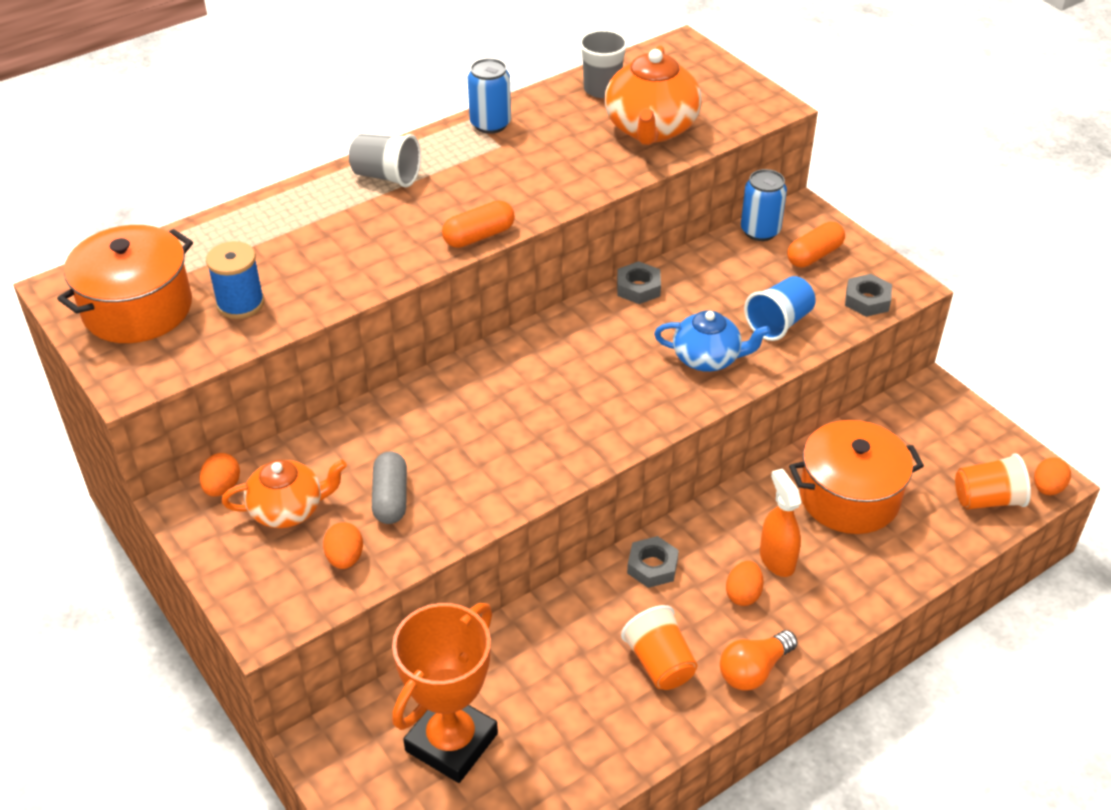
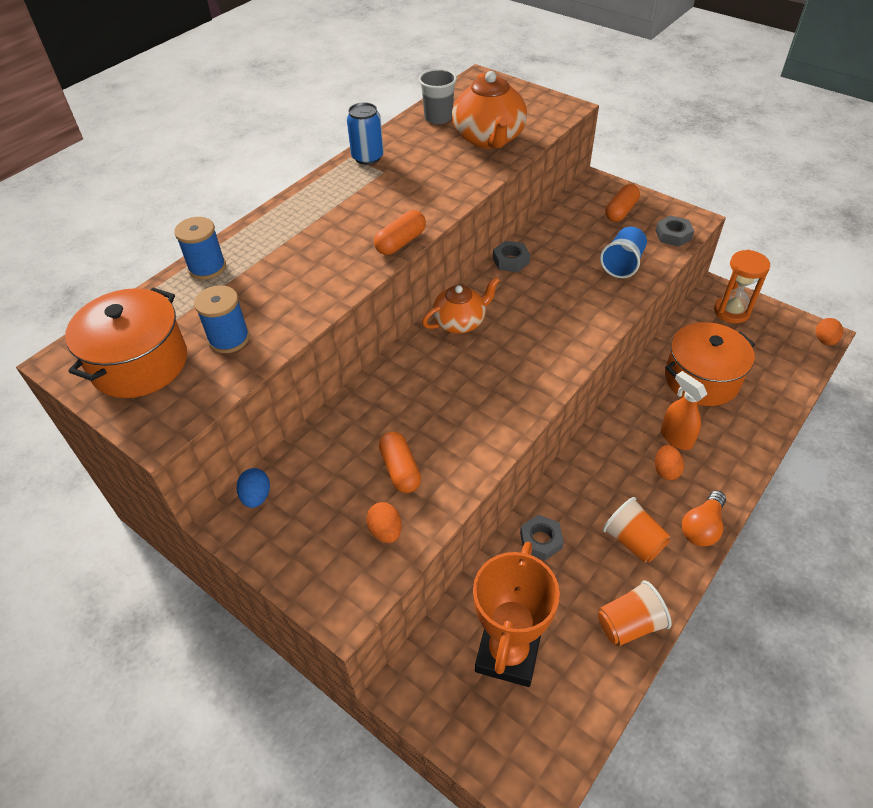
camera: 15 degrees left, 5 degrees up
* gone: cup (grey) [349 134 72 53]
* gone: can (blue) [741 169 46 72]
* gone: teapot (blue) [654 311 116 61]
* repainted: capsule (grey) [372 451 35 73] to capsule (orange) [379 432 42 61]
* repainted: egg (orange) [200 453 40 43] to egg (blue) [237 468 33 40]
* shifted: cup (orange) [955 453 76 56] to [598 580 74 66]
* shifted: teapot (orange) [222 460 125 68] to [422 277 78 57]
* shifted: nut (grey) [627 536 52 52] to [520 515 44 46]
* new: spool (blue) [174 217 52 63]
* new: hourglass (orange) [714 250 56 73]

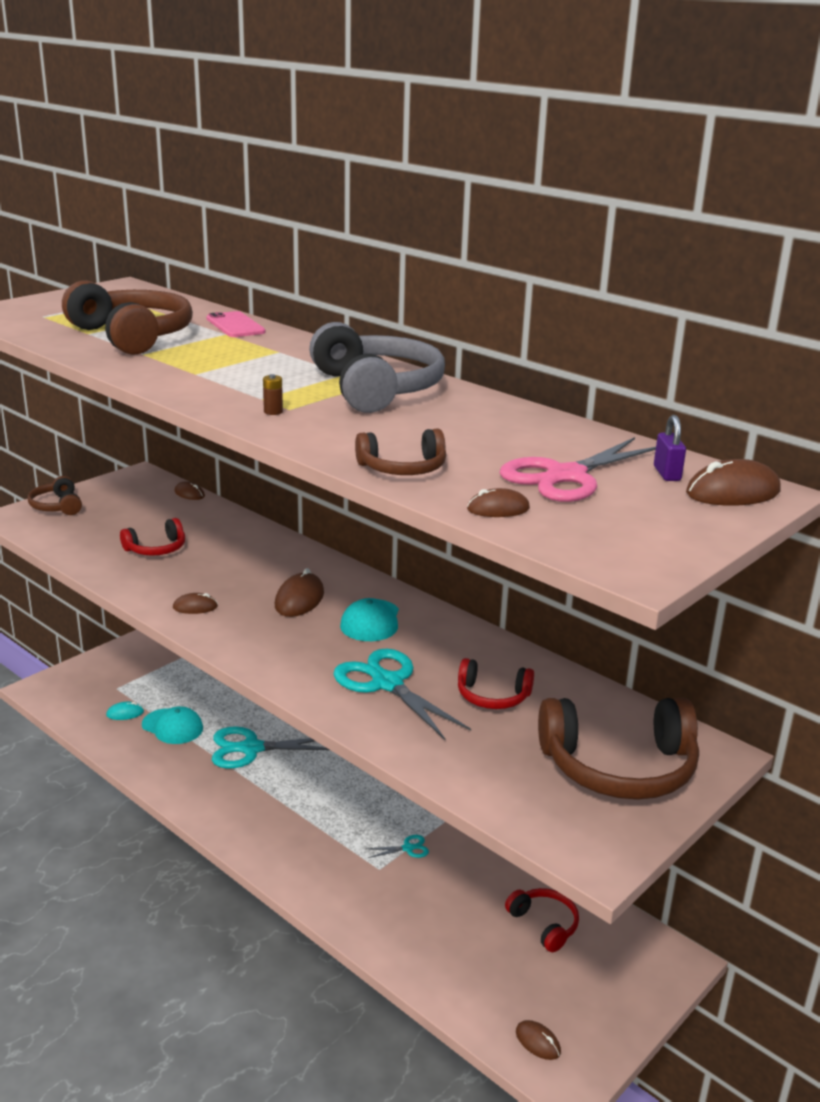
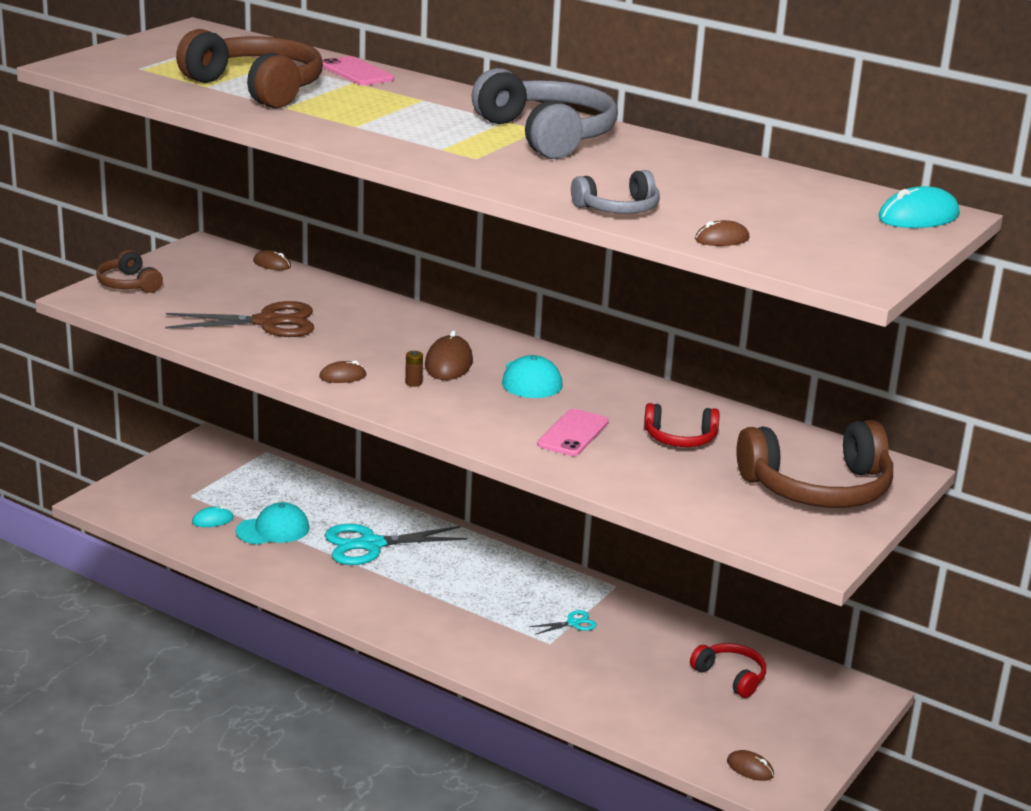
camera: 10 degrees left, 0 degrees up
* shifted: battery (brown) [263 374 20 41] to [405 351 18 36]
* gone: padlock (purple) [654 415 32 66]
* repainted: headphones (brown) [355 429 91 46] to headphones (grey) [571 170 89 44]
* gone: scissors (pink) [500 437 156 65]
* repainted: mouse (brown) [686 459 94 47] to mouse (turquoise) [878 186 81 42]
* swapped: headphones (red) [120 518 65 38] to scissors (brown) [165 301 149 36]
* swapped: scissors (turquoise) [333 649 138 91] to phone (pink) [537 409 72 47]
* rotated: cap (turquoise) [142 706 61 38] = [236 502 73 43] 45 degrees counterclockwise

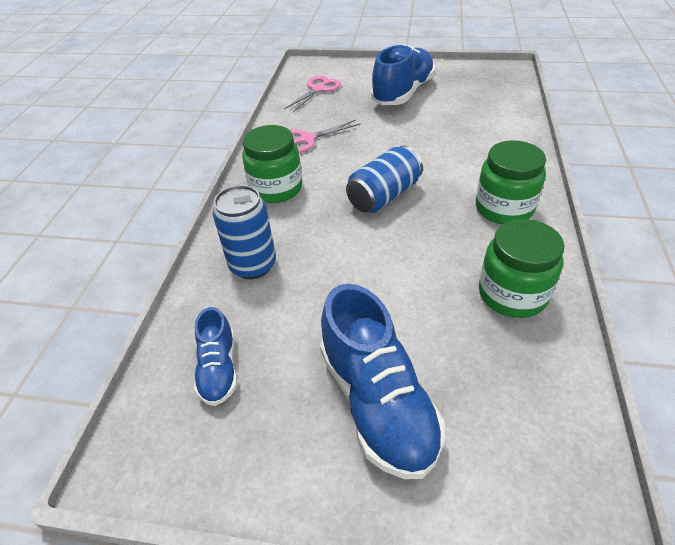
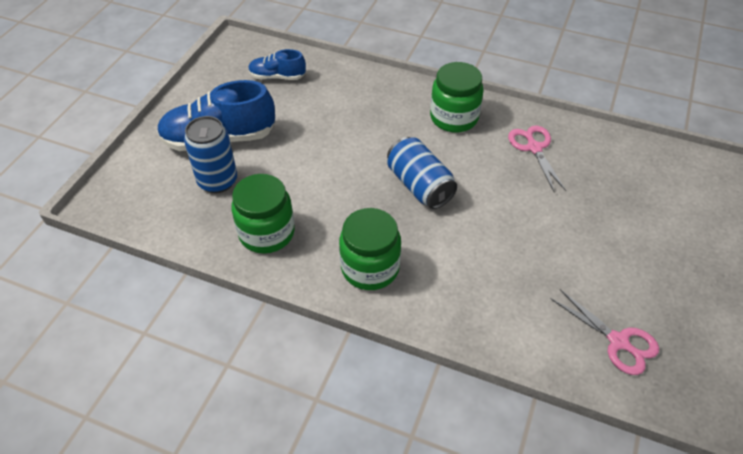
camera: 100 degrees right, 5 degrees up
* gone: shoe (blue) [371 44 64 61]
* shifted: scissors (pink) [284 76 57 36] to [551 289 108 86]
* shifted: can (blue) [213 185 63 94] to [184 116 53 77]

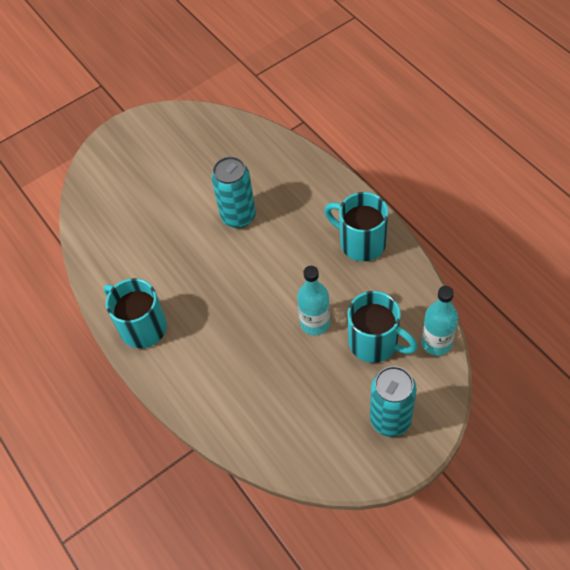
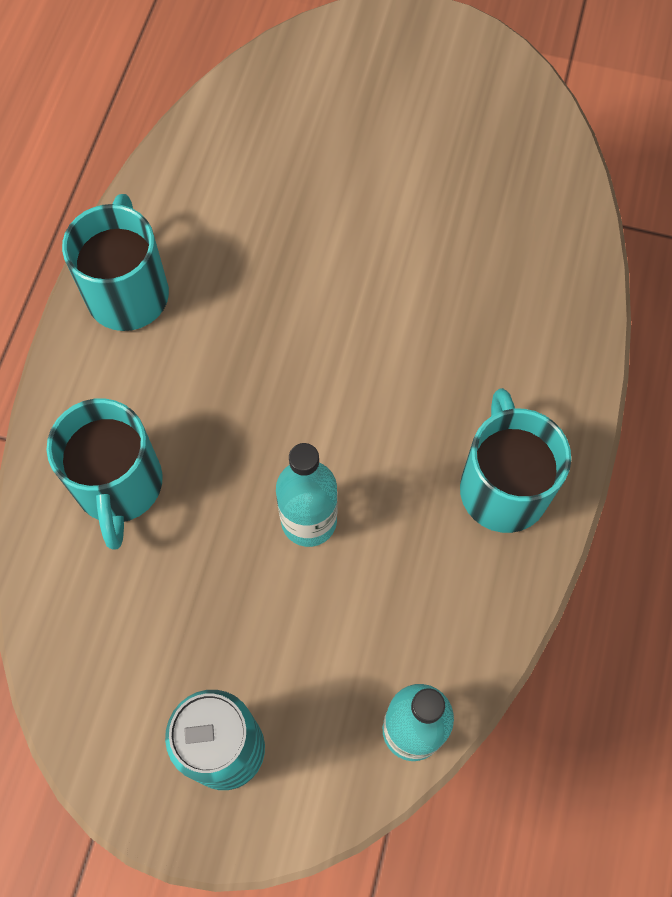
camera: 45 degrees right, 10 degrees up
* gone: can (turquoise) [211 156 45 72]
* shifted: mug (turquoise) [347 291 71 72] to [47 398 116 152]

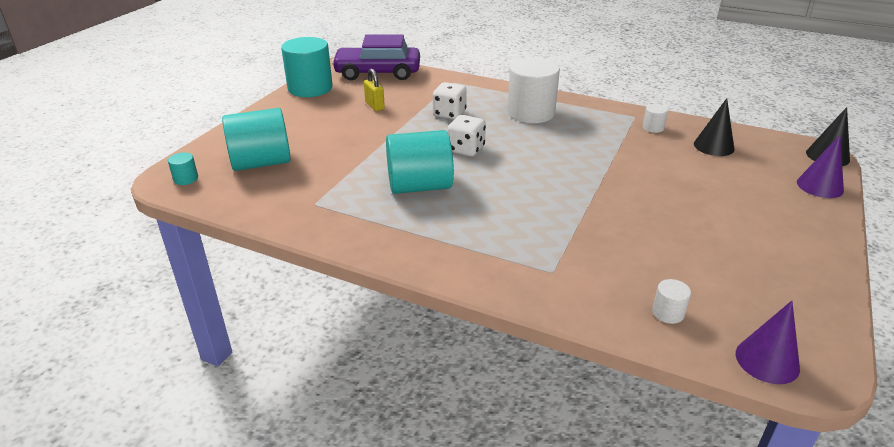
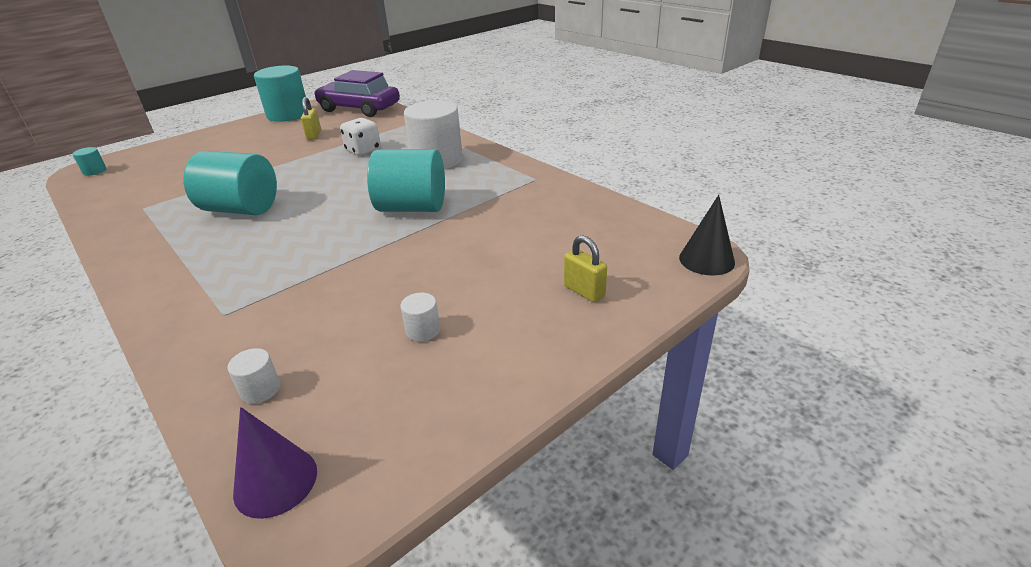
camera: 25 degrees right, 0 degrees up
* gone: cone (black) [694 98 41 58]
* shifted: cylinder (white) [643 104 25 29] to [400 293 40 49]
* shifted: cylinder (turquoise) [222 108 69 63] to [367 149 78 63]
* gone: dice (white) [447 115 39 42]
* gone: cone (purple) [797 135 47 63]
* new: padlock (yellow) [564 235 43 68]

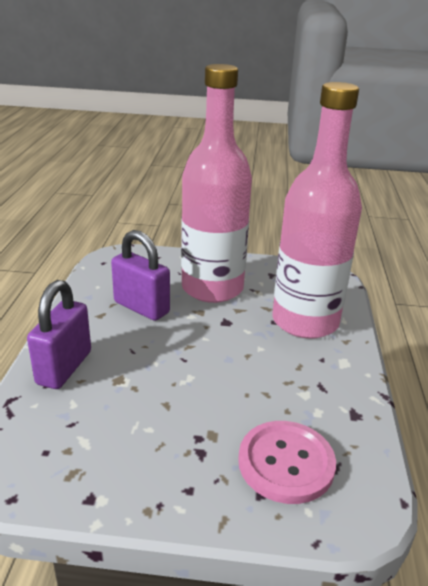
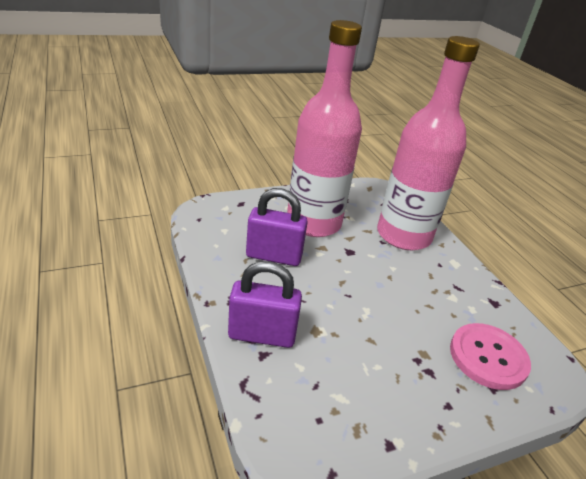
camera: 30 degrees left, 5 degrees up
* rotated: padlock (purple) [27 280 64 109] = [228 261 74 87] 75 degrees counterclockwise

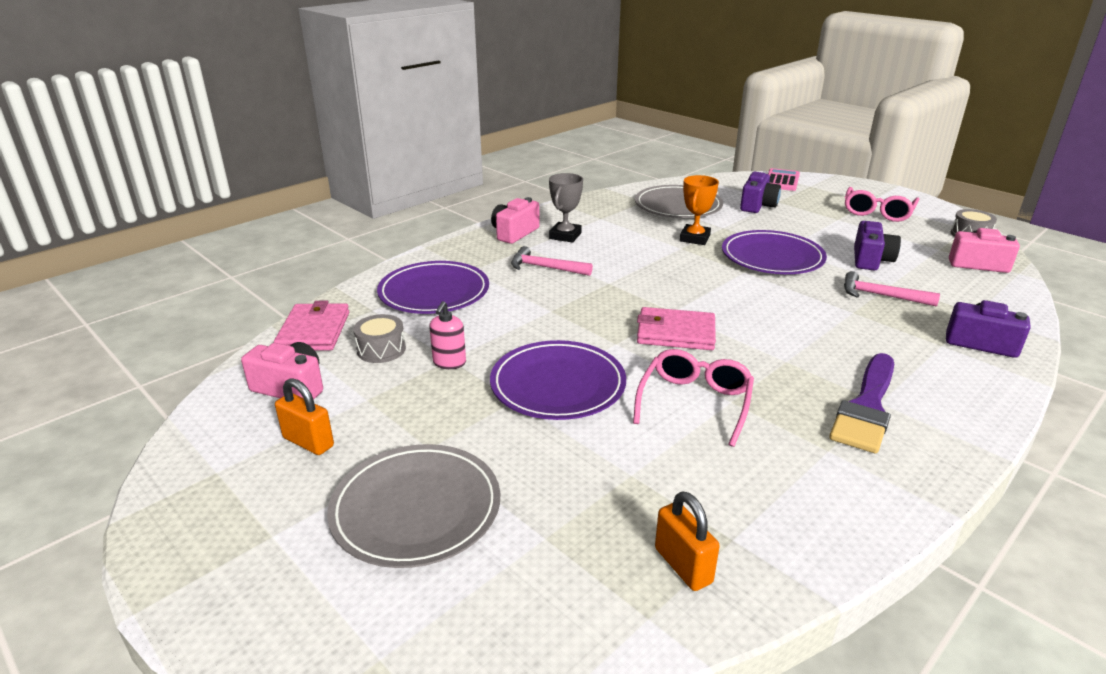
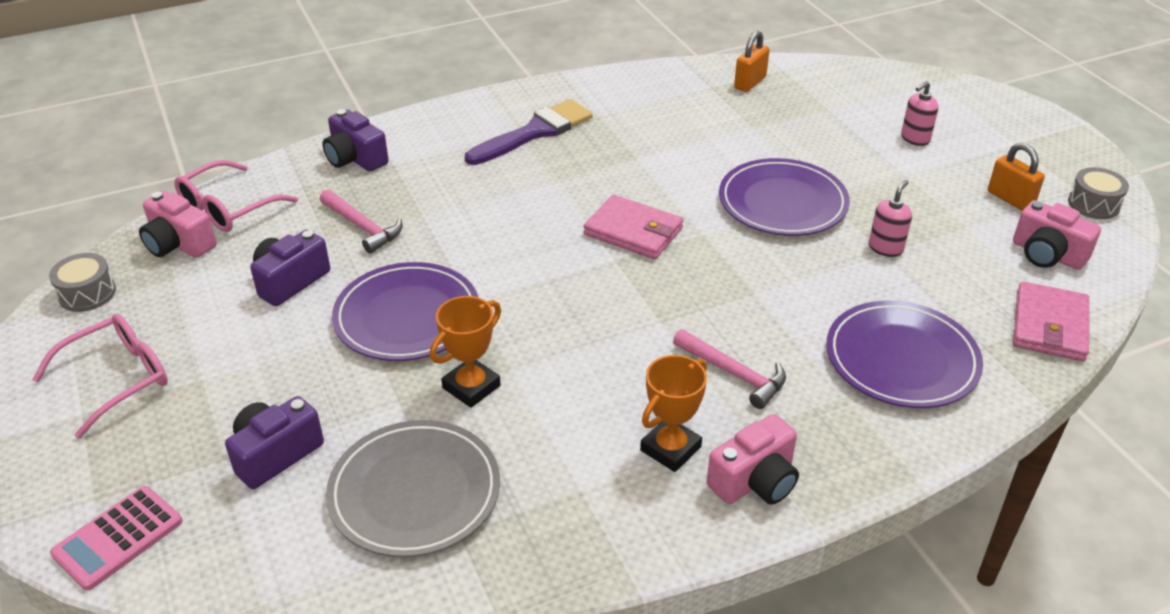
camera: 160 degrees left, 10 degrees up
* repainted: trophy (grey) [549 173 34 70] to trophy (orange) [640 355 67 117]
* shifted: drum (grey) [353 314 53 49] to [1068 167 61 52]
* shifted: glasses (pink) [633 349 121 98] to [174 160 124 72]
* swapped: plate (grey) [327 444 173 124] to soap dispenser (pink) [901 81 37 65]
* rotated: padlock (orange) [655 491 65 100] = [734 31 36 61] 45 degrees clockwise

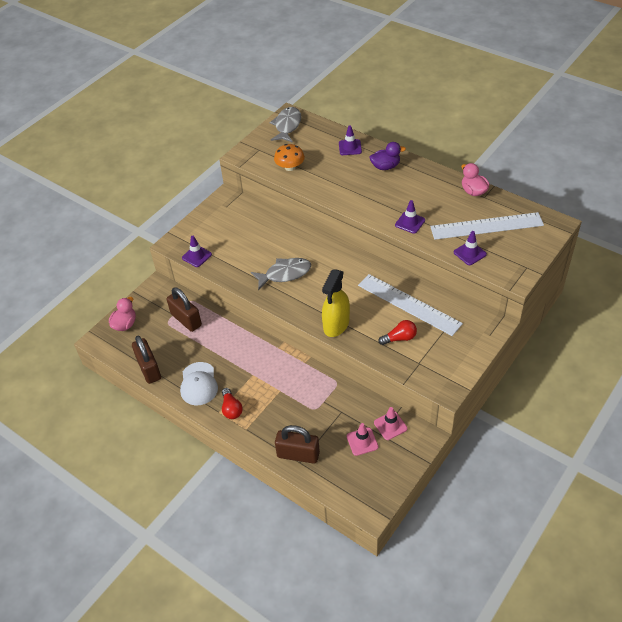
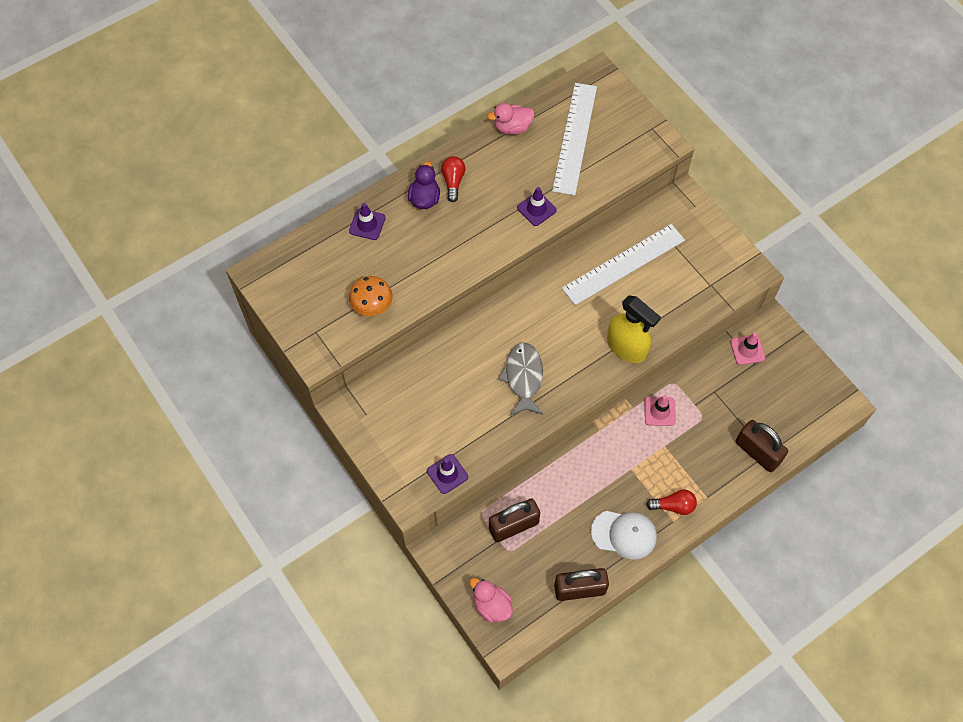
camera: 75 degrees left, 15 degrees up
* gone: fish (grey) [270 107 31 36]
* gone: traffic cone (purple) [454 231 33 34]
* shifted: light bulb (red) [378 320 39 25] to [441 156 24 46]
* shifted: traffic cone (pink) [347 423 31 33] to [644 395 32 31]
* rotated: padlock (brown) [275 425 45 39] = [736 420 52 52] 75 degrees counterclockwise

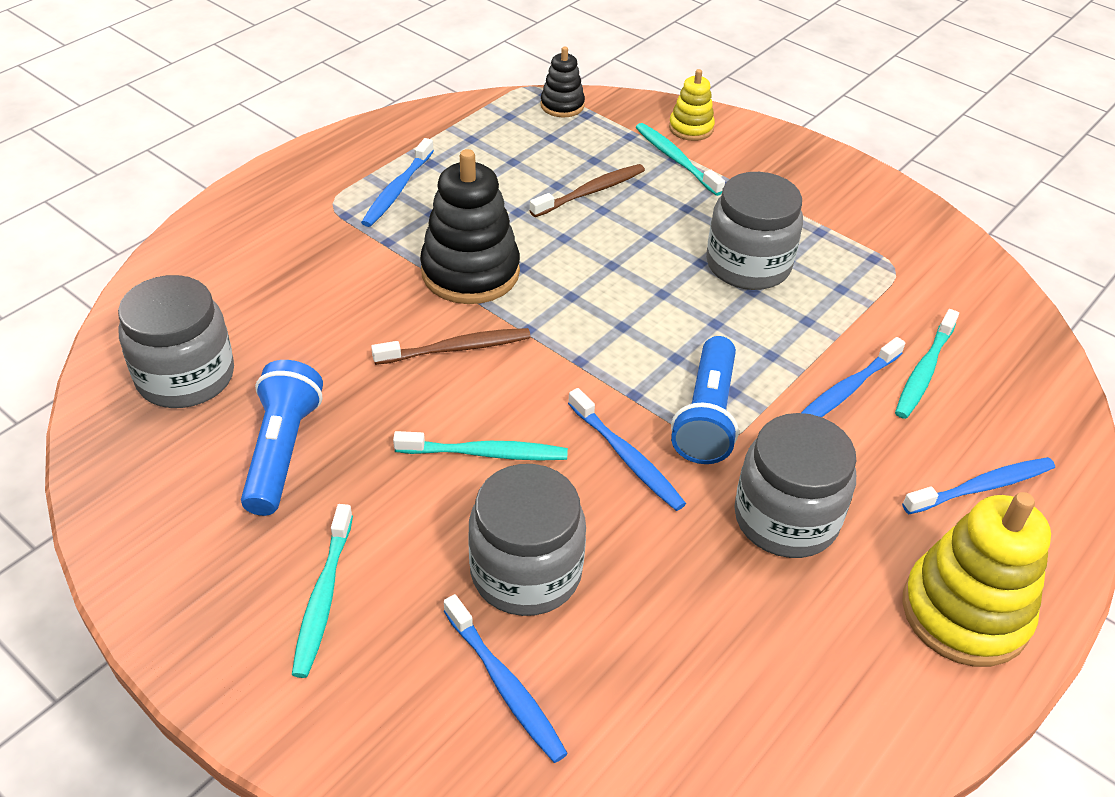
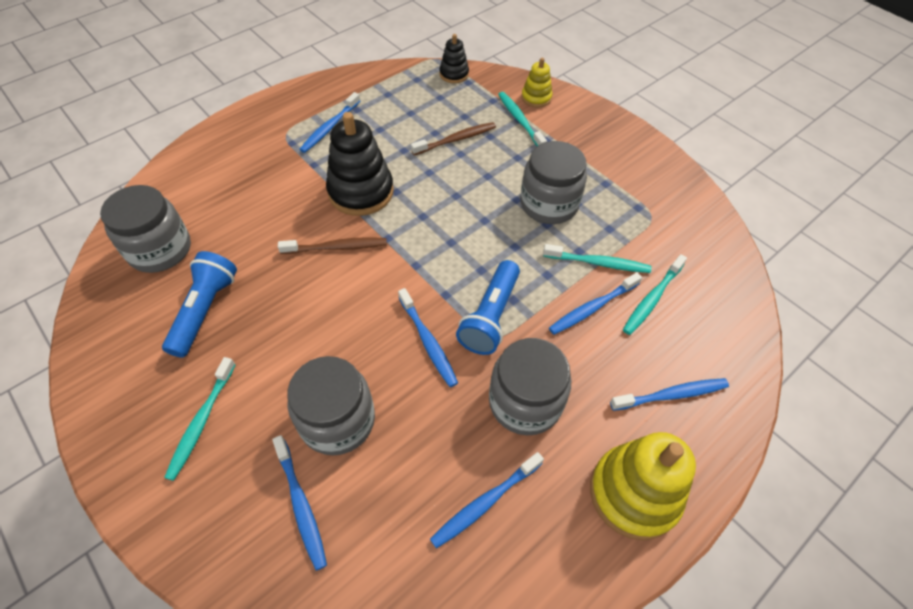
camera: 10 degrees right, 10 degrees up
* shifted: toothbrush (turquoise) [393 431 175 29] to [543 244 109 29]
* new: toothbrush (blue) [430 452 114 97]

